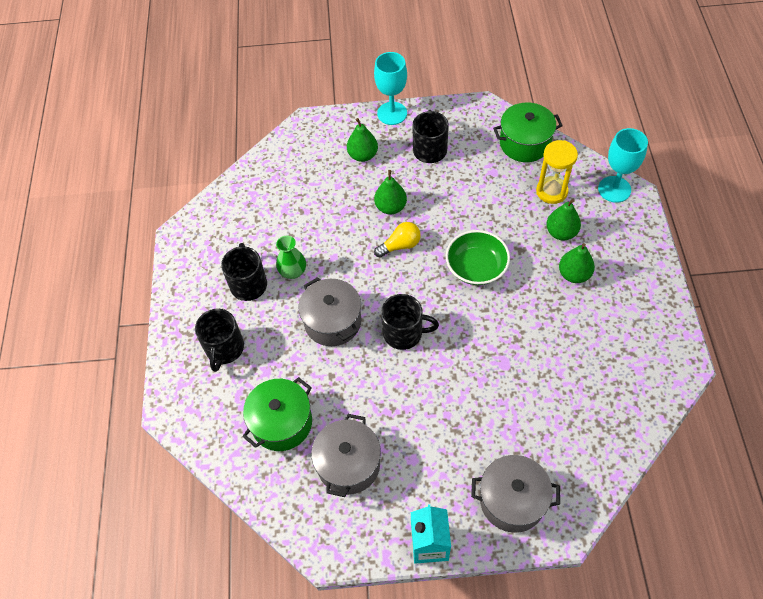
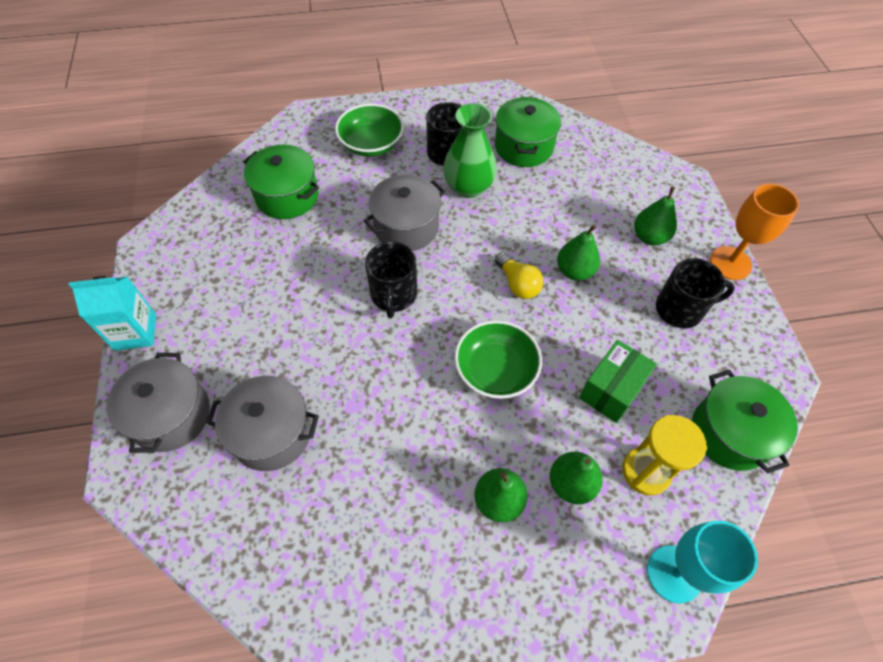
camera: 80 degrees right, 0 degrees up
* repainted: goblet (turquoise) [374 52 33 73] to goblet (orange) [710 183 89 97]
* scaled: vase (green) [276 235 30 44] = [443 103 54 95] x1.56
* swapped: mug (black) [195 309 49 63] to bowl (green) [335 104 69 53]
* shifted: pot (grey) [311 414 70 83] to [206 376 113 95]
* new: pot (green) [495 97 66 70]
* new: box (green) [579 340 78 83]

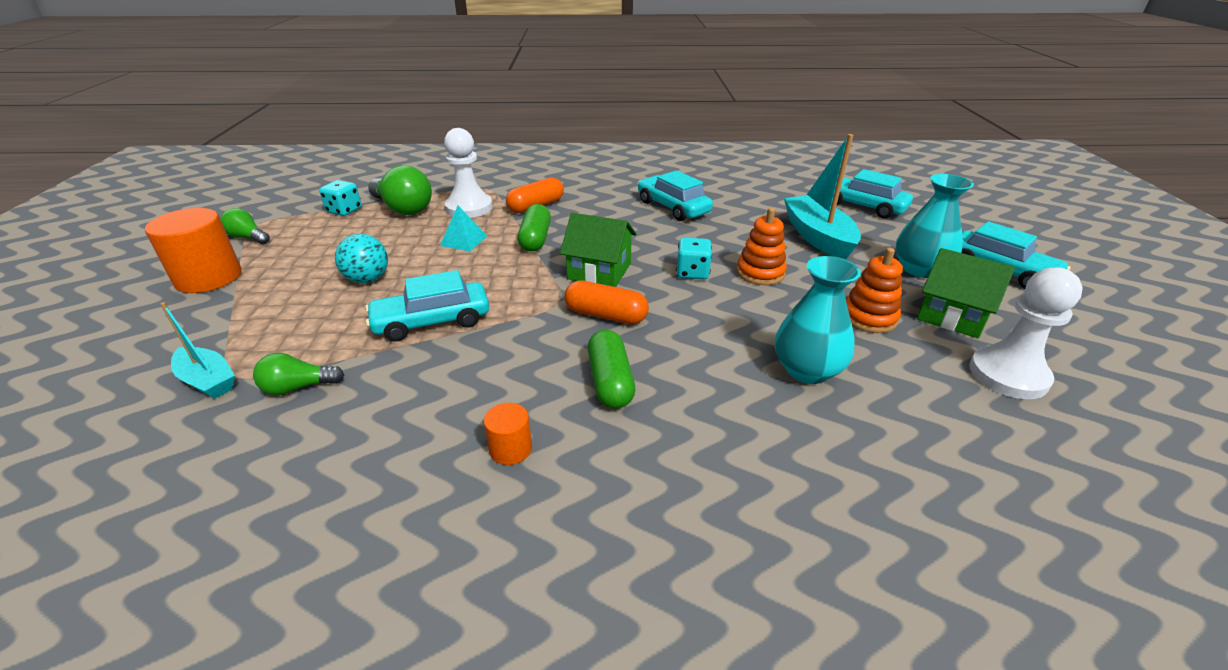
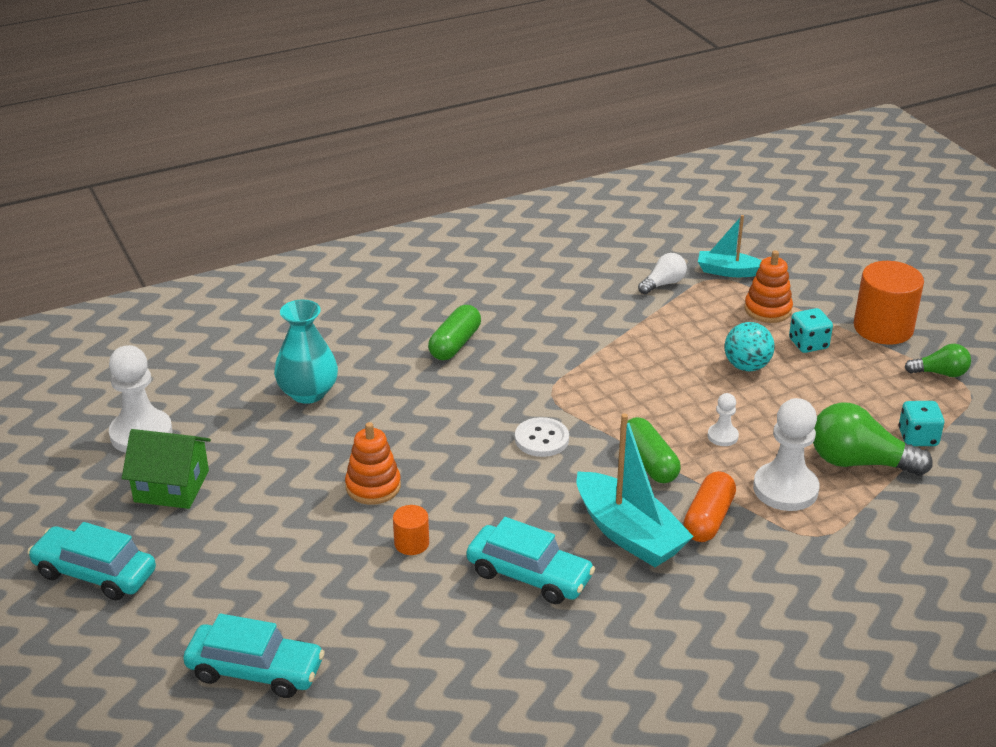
camera: 155 degrees right, 0 degrees up
* shifted: boat (turquoise) [784 134 77 125] to [577 413 117 154]
* gone: vase (turquoise) [896 174 78 104]
* swapped: pyramid (turquoise) [440 206 47 45] to pawn (white) [708 393 31 53]
* swapped: house (green) [560 213 77 74] to button (white) [515 417 54 40]
* shifted: dice (turquoise) [676 238 36 42] to [789 308 44 45]
* shifted: stacking toy (orange) [846 248 57 85] to [744 250 49 73]
* gone: car (turquoise) [365 270 124 72]
* gone: capsule (orange) [564 281 85 43]
* rotated: capsule (green) [588 330 47 79] = [428 305 53 55] 60 degrees clockwise
* repainted: light bulb (green) [253 353 91 42] to light bulb (white) [638 253 49 42]
* shifted: cylinder (orange) [484 403 48 62] to [393 505 36 50]

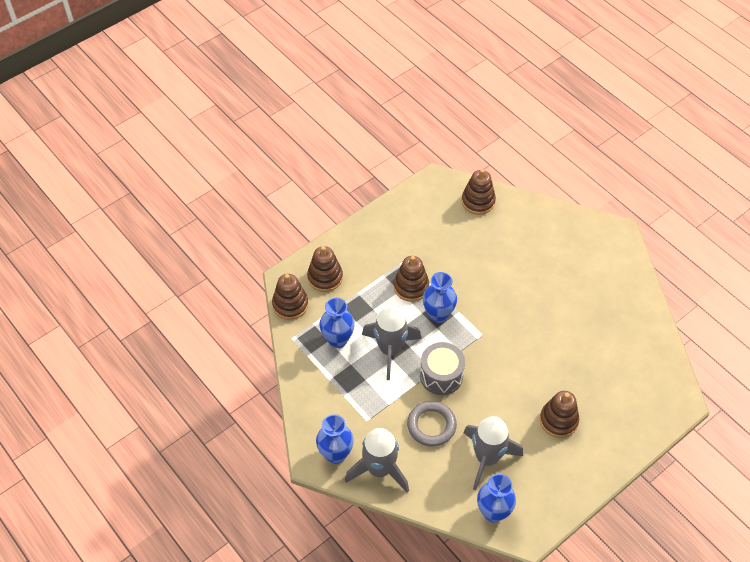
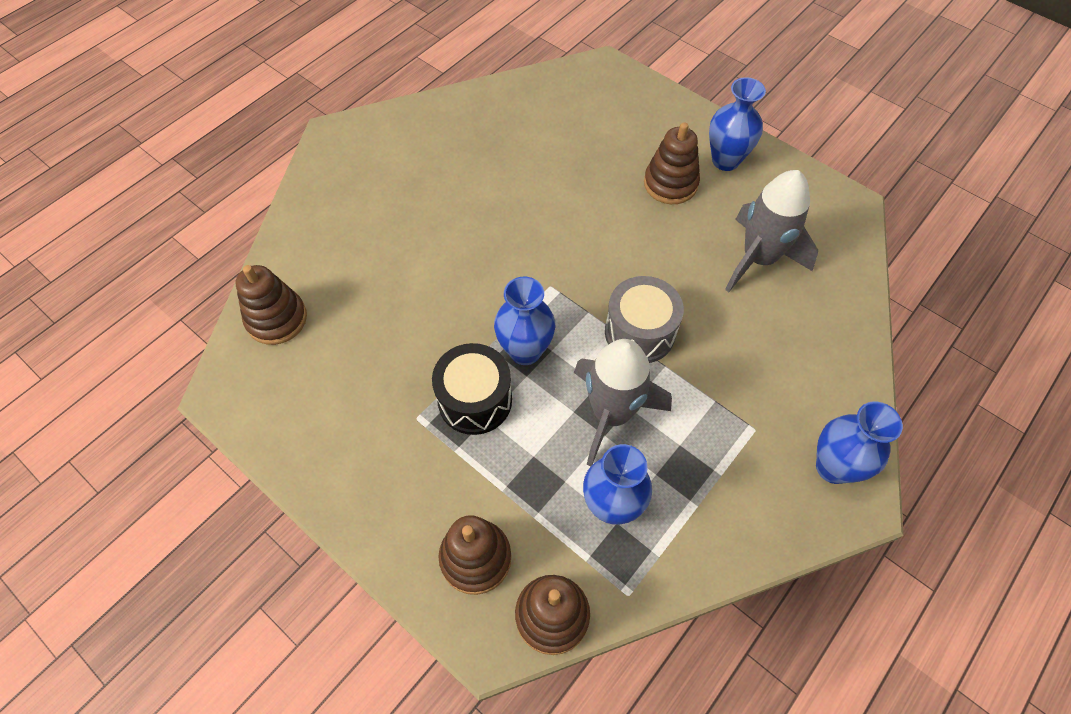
camera: 100 degrees left, 5 degrees up
* swapped: stacking toy (brown) [394 256 35 46] to drum (black) [432 343 80 92]
* gone: ring (grey) [407 401 50 46]
* gone: rocket (grey) [345 428 64 65]
* shifted: vase (blue) [477 474 39 48] to [709 77 57 94]

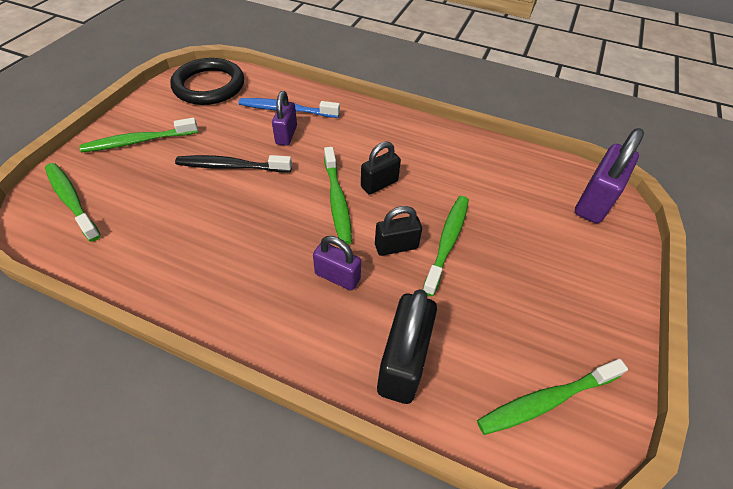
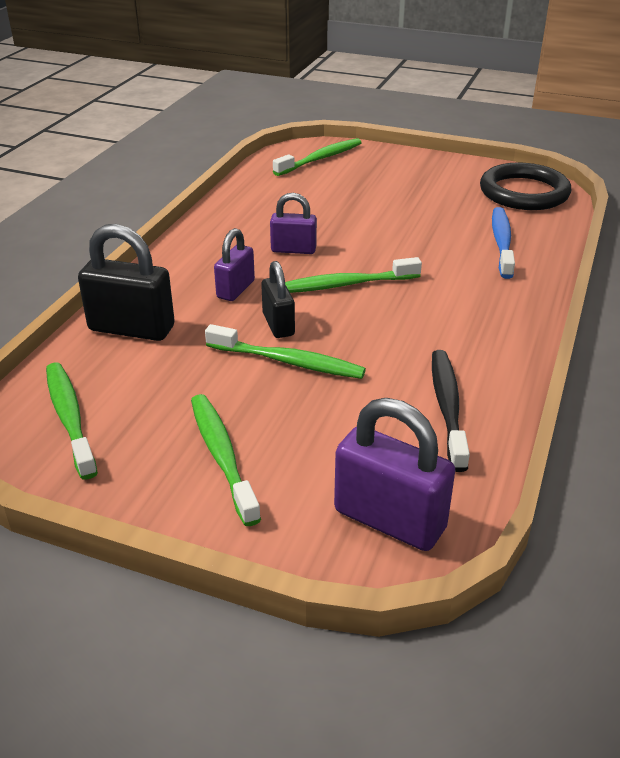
camera: 90 degrees right, 15 degrees down
* shifted: padlock (purple) [272 91 25 55] to [270 193 47 61]
* shifted: toothbrush (green) [79 118 119 34] to [191 394 70 132]
* gone: padlock (black) [361 141 40 53]
* shifted: toothbrush (black) [175 155 117 17] to [432 350 38 122]

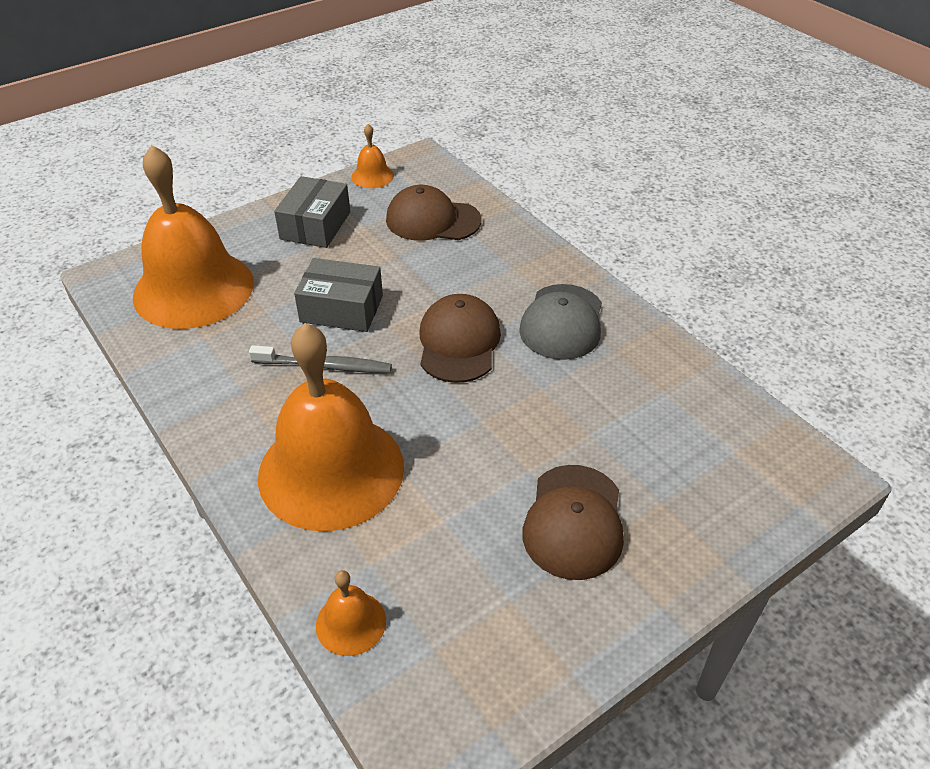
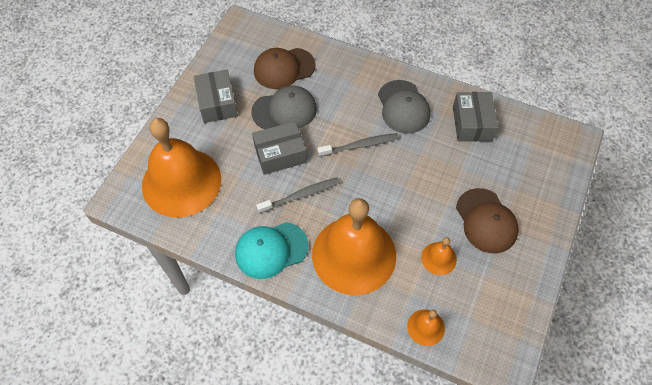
camera: 30 degrees left, 15 degrees up
* shifted: bell (orange) [351 124 43 64] to [421 237 36 38]
* swapped: cap (brown) [420 294 81 89] to toothbrush (grey) [317 133 82 24]
* new: cap (grey) [251 86 66 43]
* new: box (grey) [453 92 45 50]
* new: cap (turquoise) [235 222 74 57]

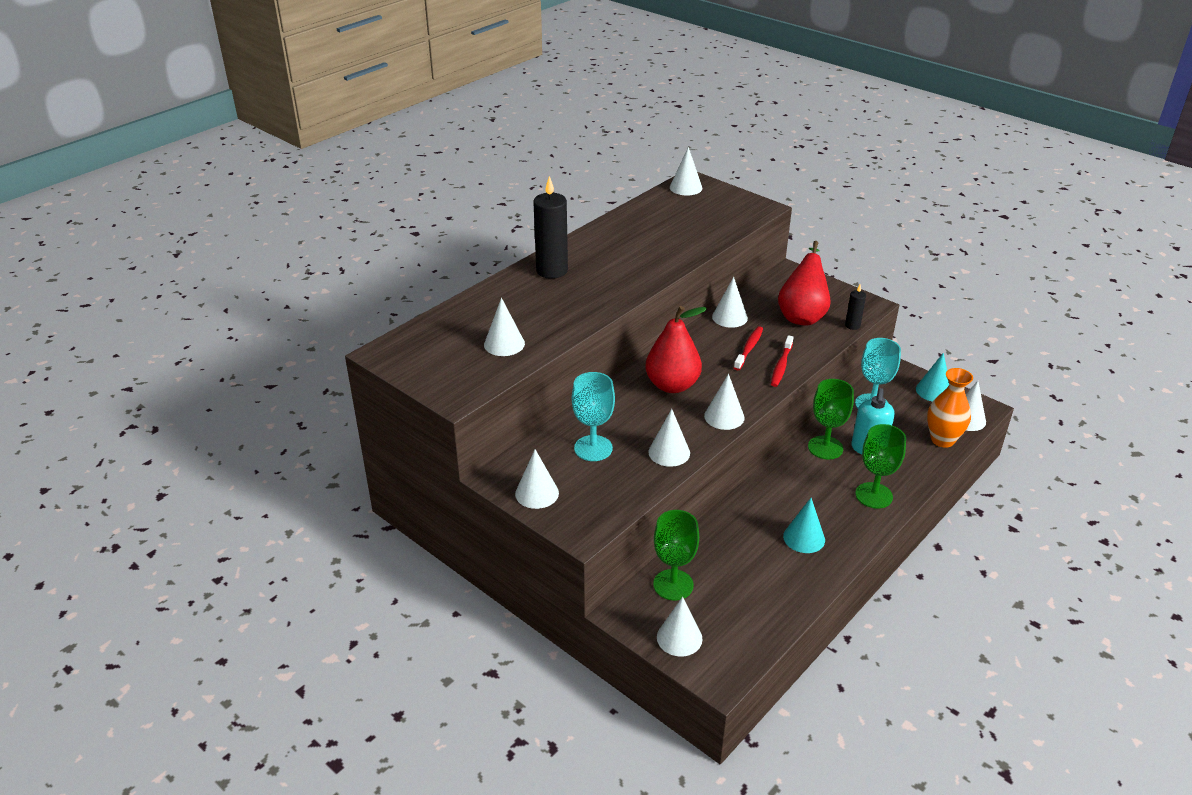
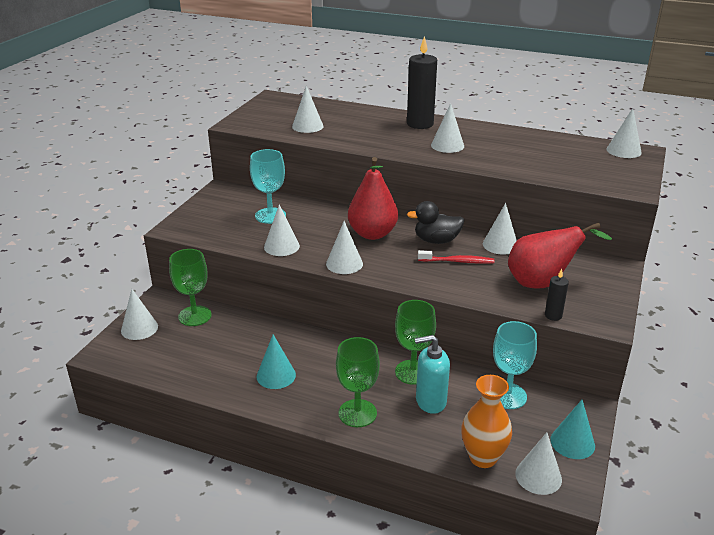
camera: 70 degrees right, 5 degrees down
* gone: toothbrush (red) [771 335 22 52]
* shifted: cone (white) [515 449 44 60] to [431 103 33 50]
* new: duck (black) [407 201 57 43]

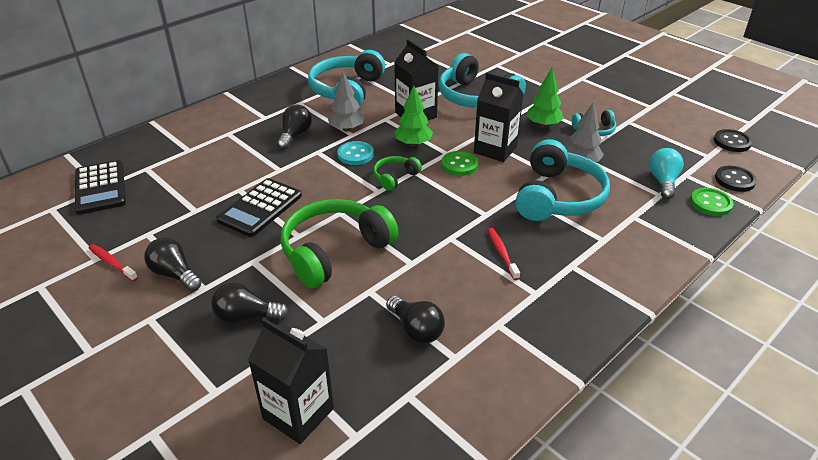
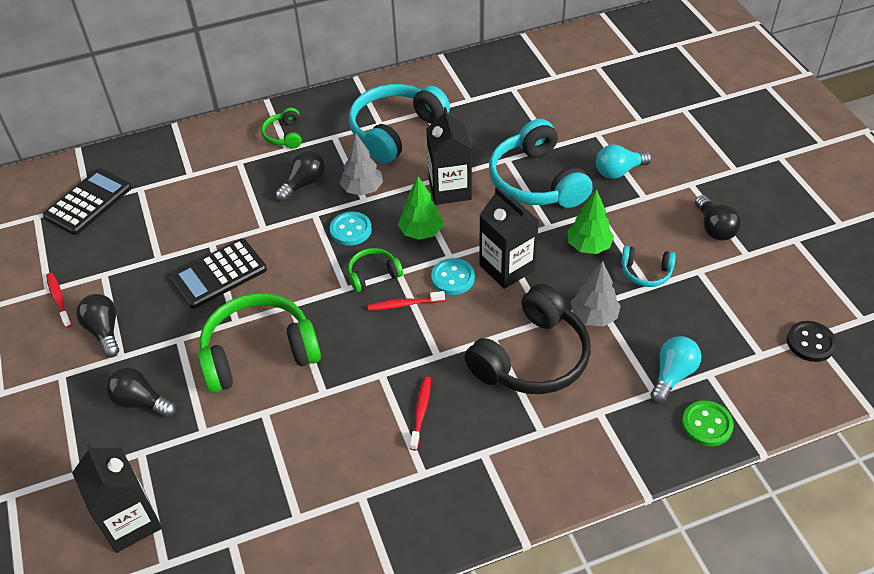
camera: 25 degrees right, 10 degrees up
* repainted: headphones (turquoise) [515 139 95 82] to headphones (black) [464 284 127 110]
* repainted: button (green) [441 151 38 25] to button (turquoise) [431 258 44 37]
* rotated: calculator (black) [75 160 51 55] = [43 168 89 67] 150 degrees counterclockwise
* gone: button (black) [715 166 42 26]
* shifted: light bulb (black) [386 296 59 48] to [695 195 46 46]
* new: headphones (green) [261 108 41 41]
* new: light bulb (turquoise) [596 144 56 35]
* new: toothbrush (red) [368 291 77 20]

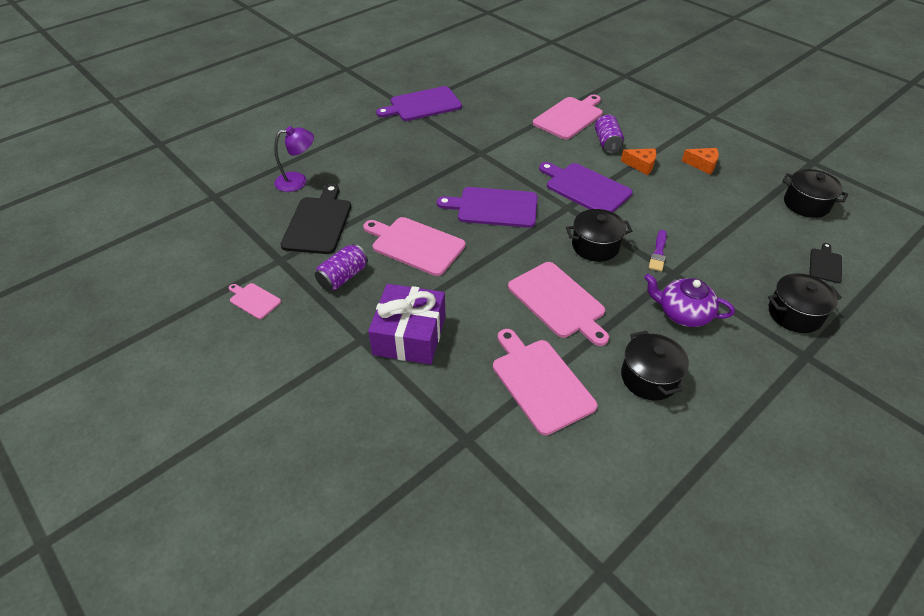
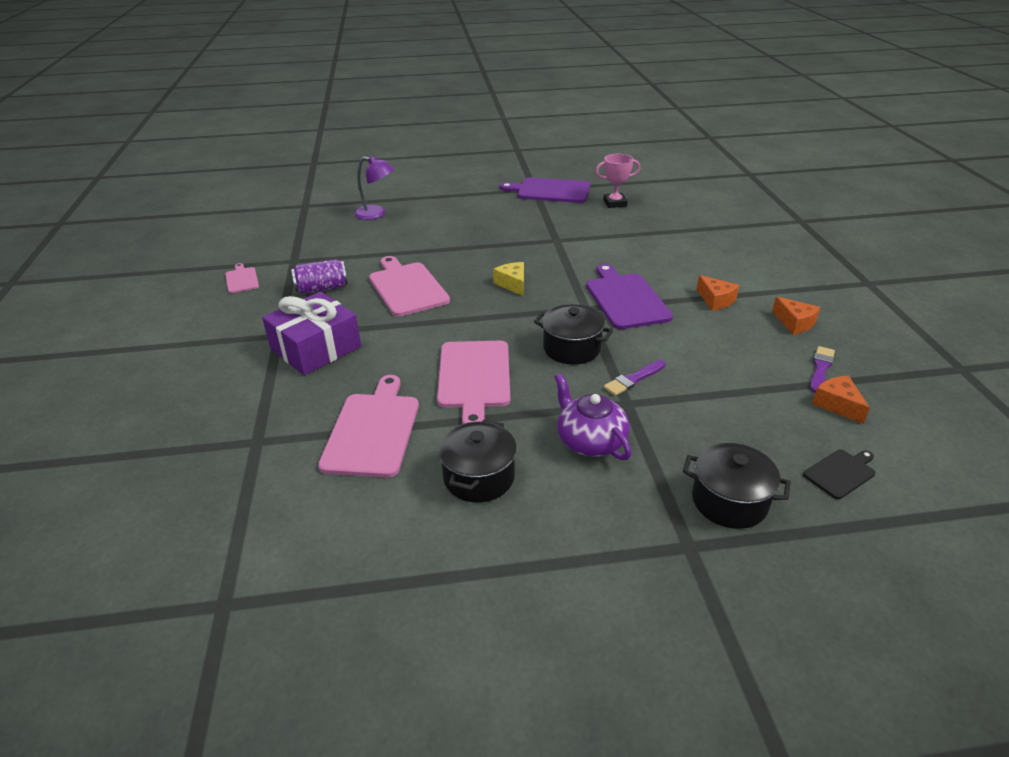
camera: 35 degrees right, 10 degrees down
* gone: cutting board (pink) [533 95 70 45]
* gone: can (purple) [595 115 29 38]
* gone: pot (black) [782 169 66 49]
* gone: cutting board (black) [280 184 71 70]
* swapped: cutting board (purple) [437 187 101 41] to cheese (yellow) [493 262 31 34]
* new: trophy (pink) [595 154 45 54]
* new: brush (purple) [810 346 25 47]
* new: cheese (orange) [812 376 58 48]

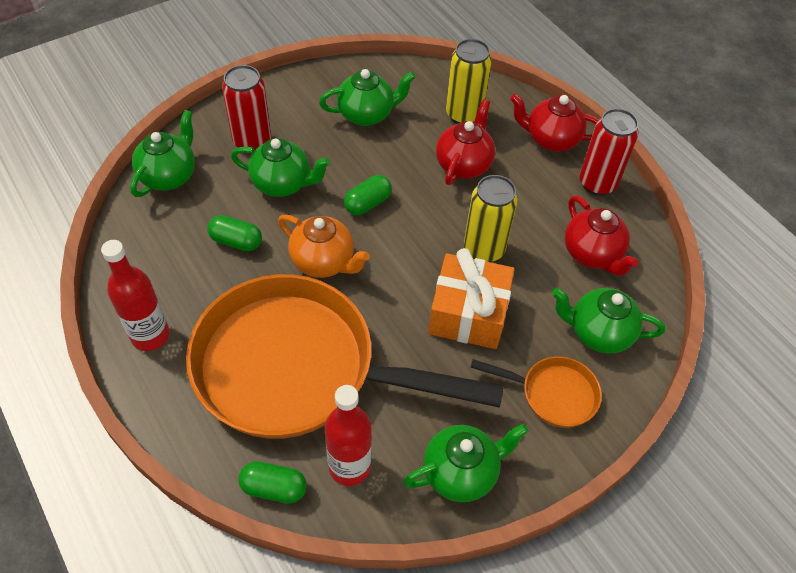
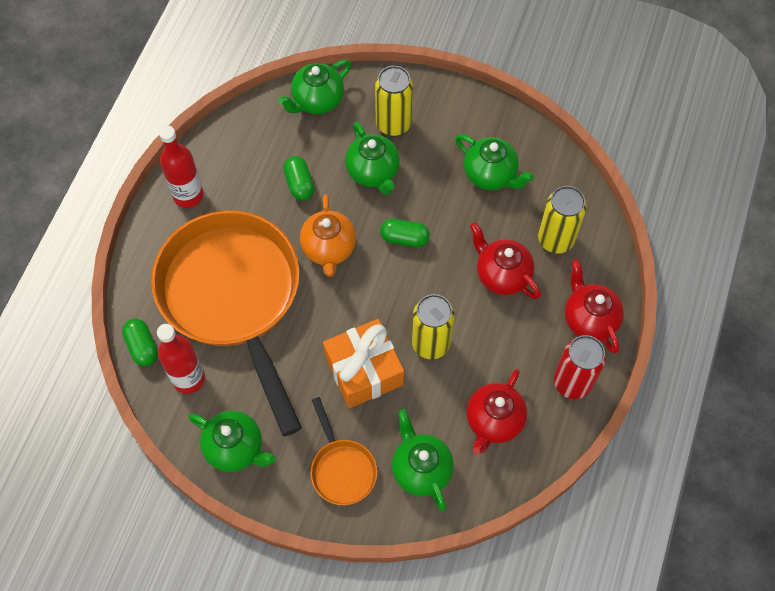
camera: 55 degrees right, 10 degrees up
* repainted: can (red) [222 65 49 86] to can (yellow) [375 66 38 70]
* rotated: teapot (red) [436 99 59 86] = [470 222 71 77] 120 degrees counterclockwise
* rotated: teapot (green) [130 110 65 87] = [278 60 73 54] 150 degrees clockwise

